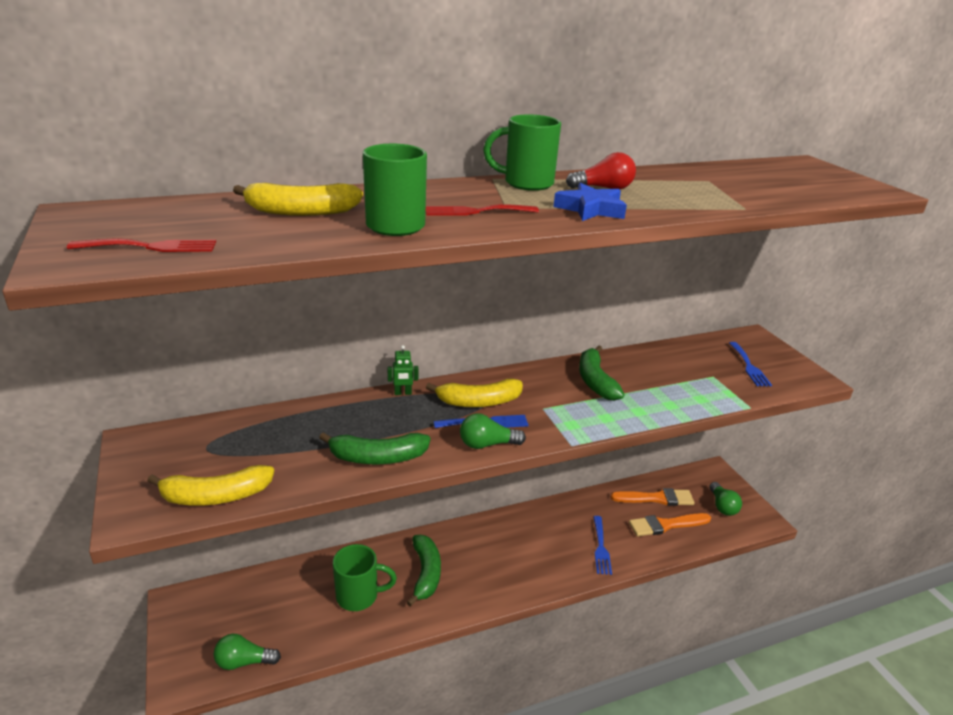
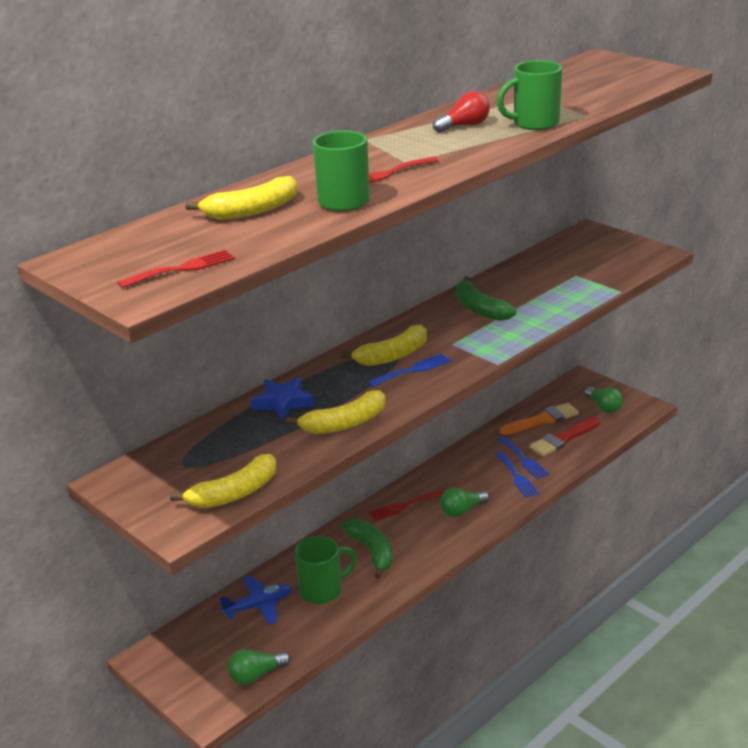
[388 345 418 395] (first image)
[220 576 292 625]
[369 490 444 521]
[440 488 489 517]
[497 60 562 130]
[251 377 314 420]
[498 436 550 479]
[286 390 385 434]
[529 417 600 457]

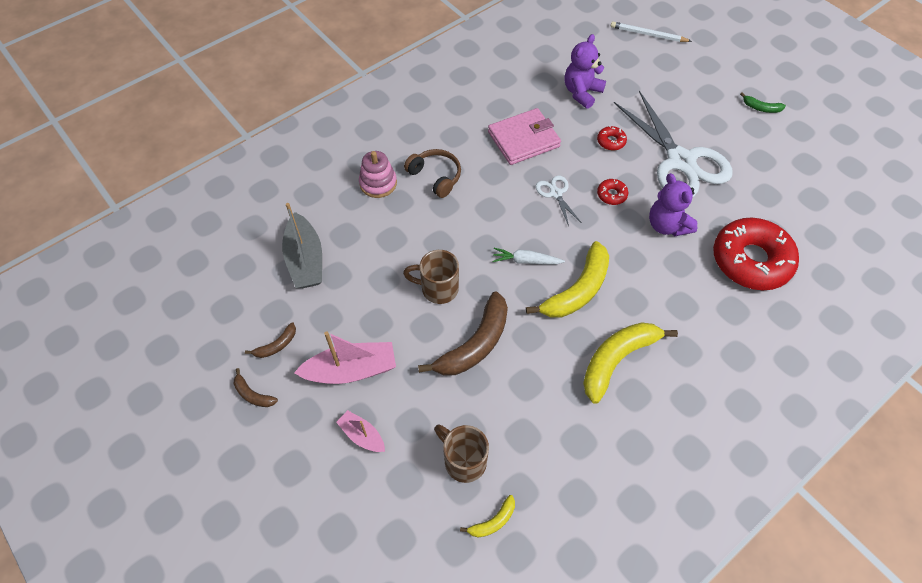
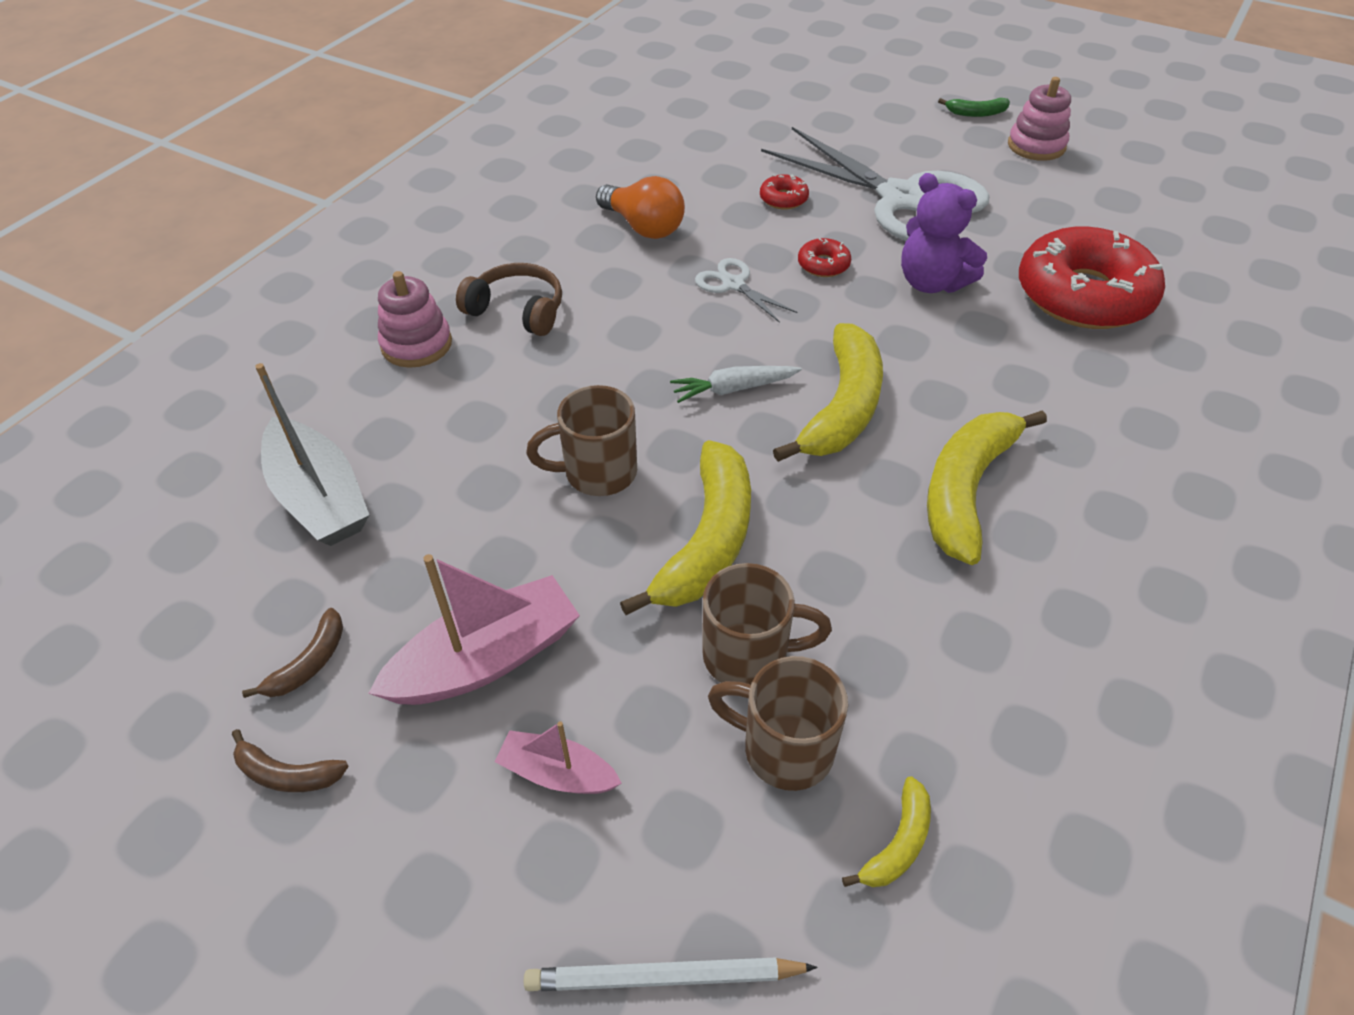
[565 34 606 109] (first image)
[703 563 832 684]
[1008 77 1071 161]
[524 958 817 991]
[596 176 685 239]
[620 440 751 615]

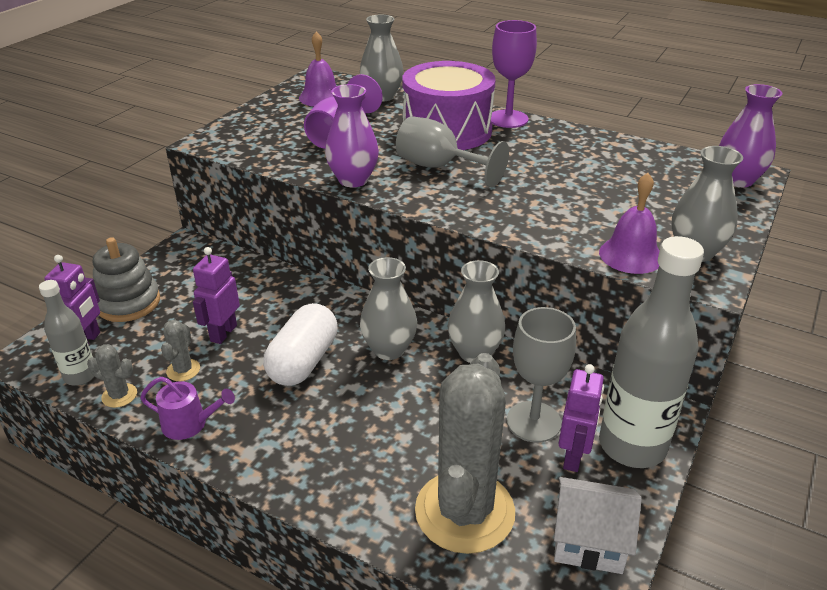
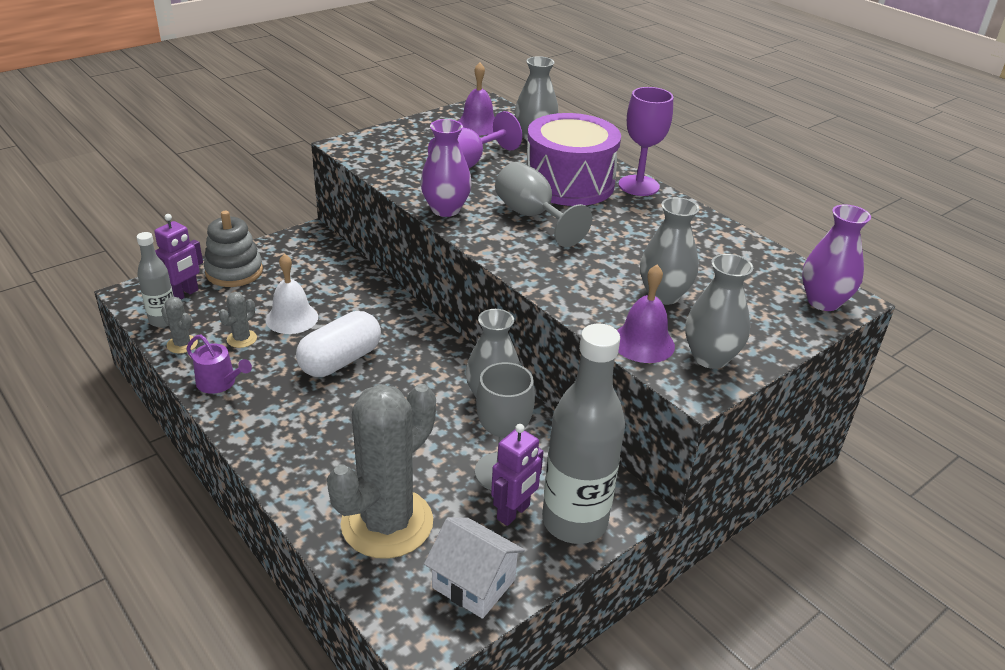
[640 197 699 305]
[266 253 318 334]

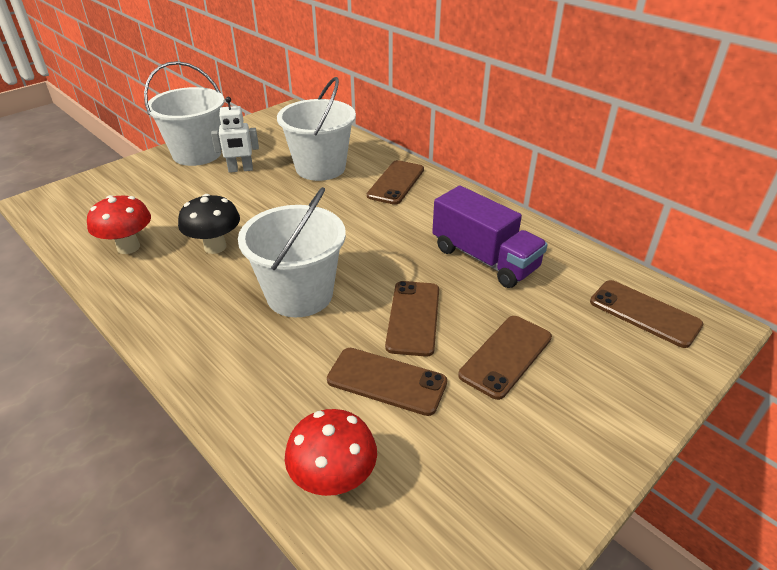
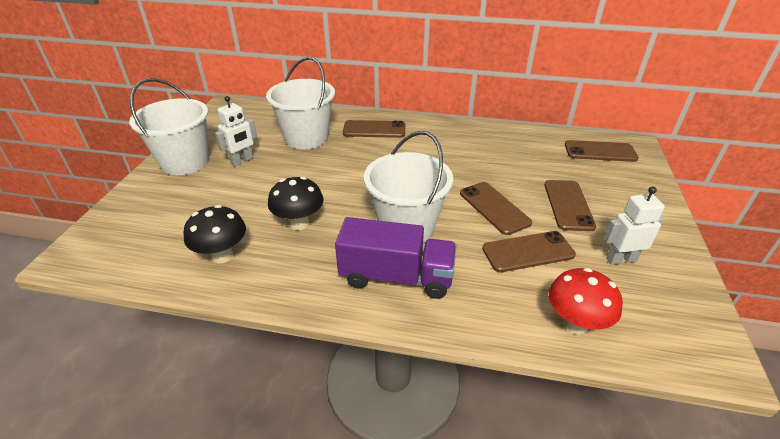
[604 186 665 265]
[335 217 457 299]
[183 205 246 263]
[343 120 406 138]

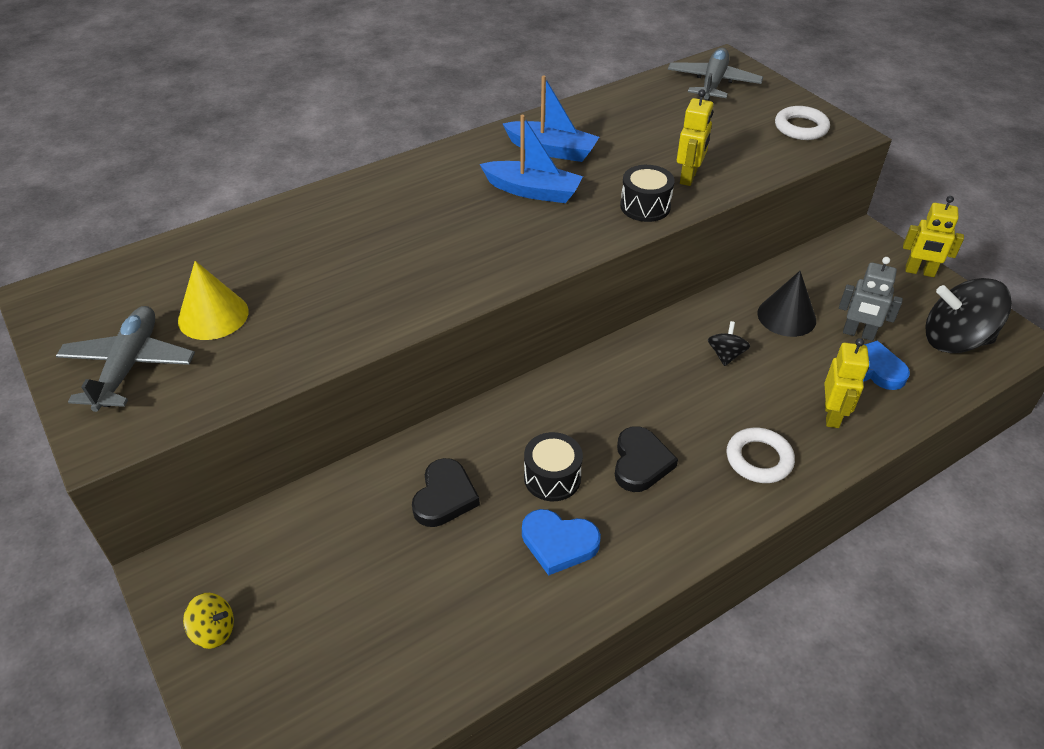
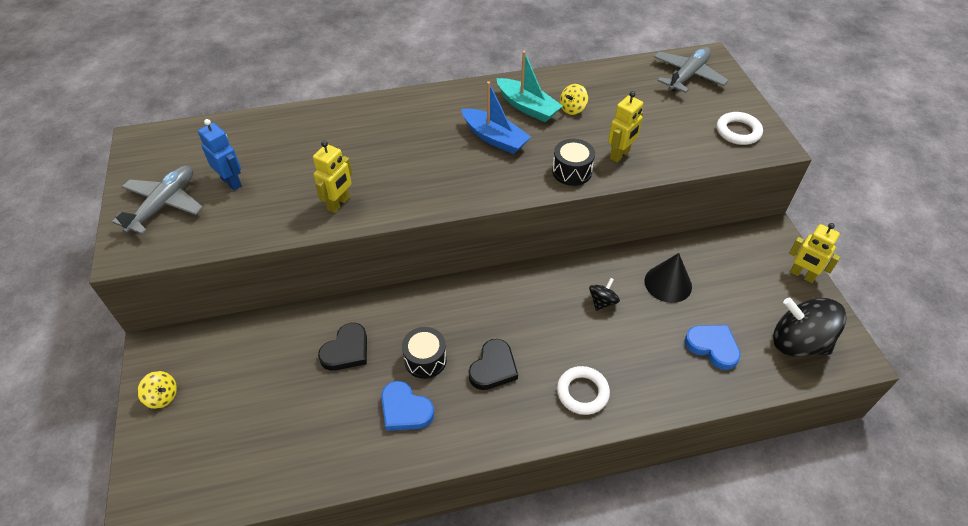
[839 257 903 341] (first image)
[560 84 588 115]
[313 141 352 213]
[198 119 242 190]
[496 51 563 122]

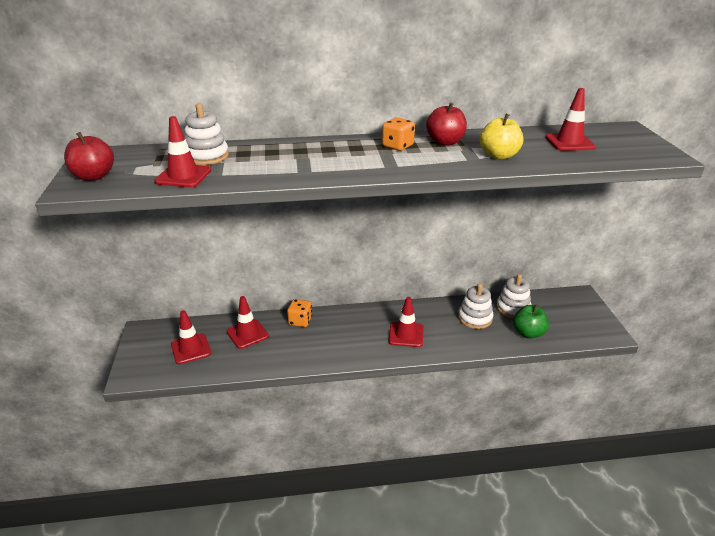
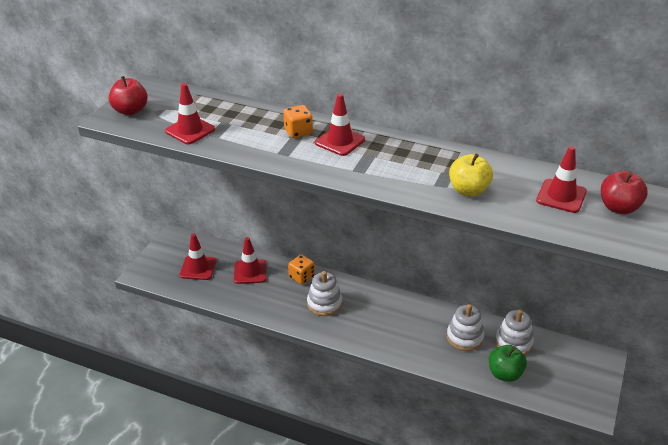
[307 271 342 316]
[283 105 313 138]
[315 94 365 156]
[601 171 648 214]

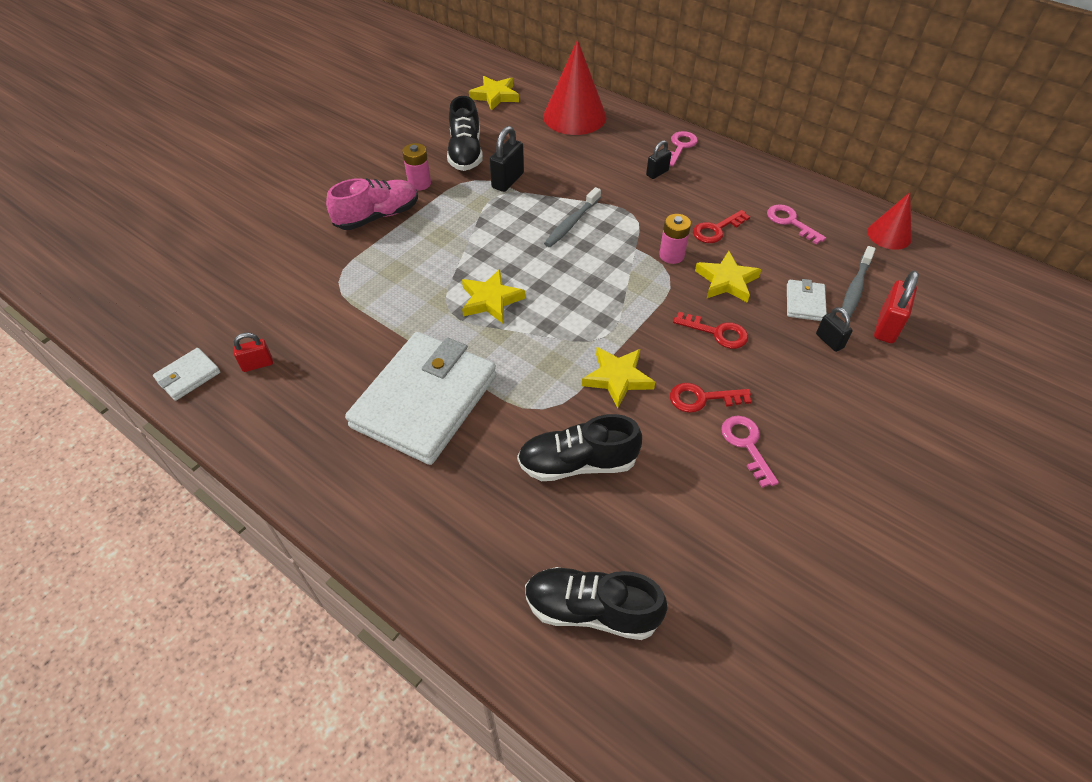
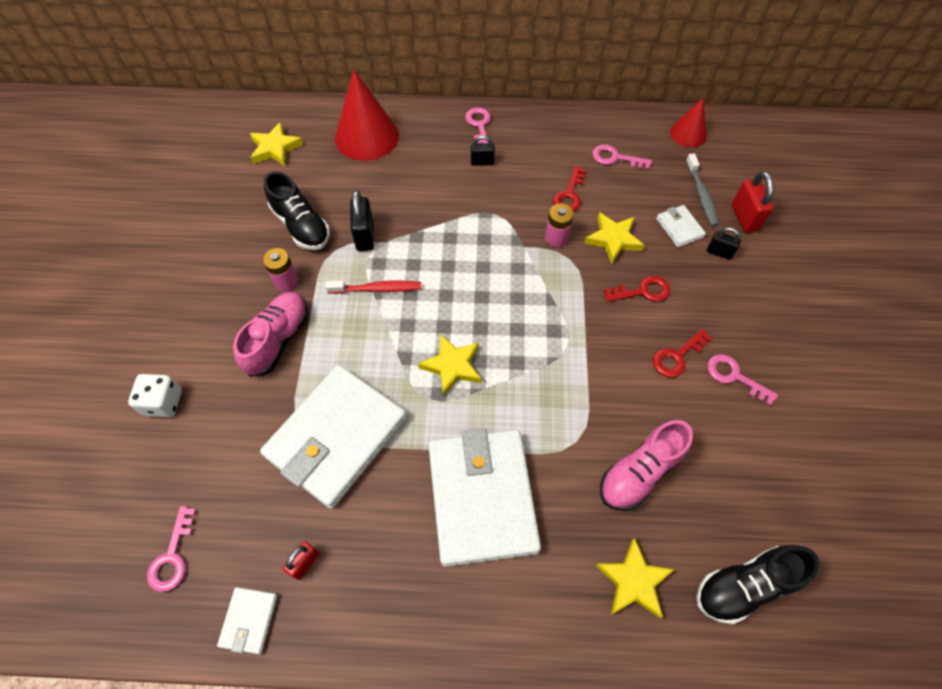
[544 187 601 247] (first image)
[128 374 182 417]
[147 506 196 592]
[260 365 407 509]
[326 280 421 294]
[595 538 674 618]
[600 420 693 511]
[471 135 495 166]

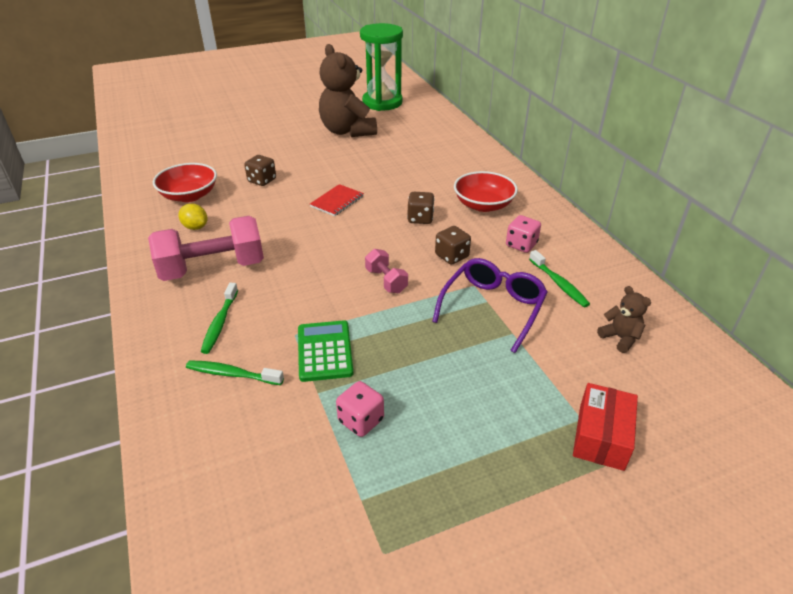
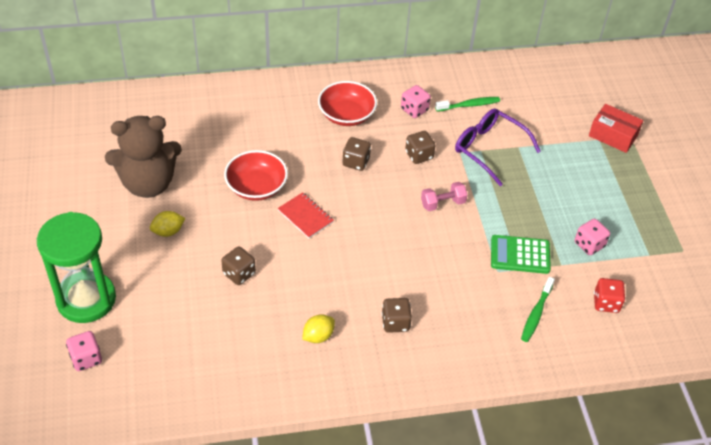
[201 283 238 354] (first image)
[597 286 651 353] (first image)
[66 331 102 371]
[150 211 186 237]
[594 278 626 313]
[224 150 288 201]
[37 212 116 323]
[382 298 412 333]

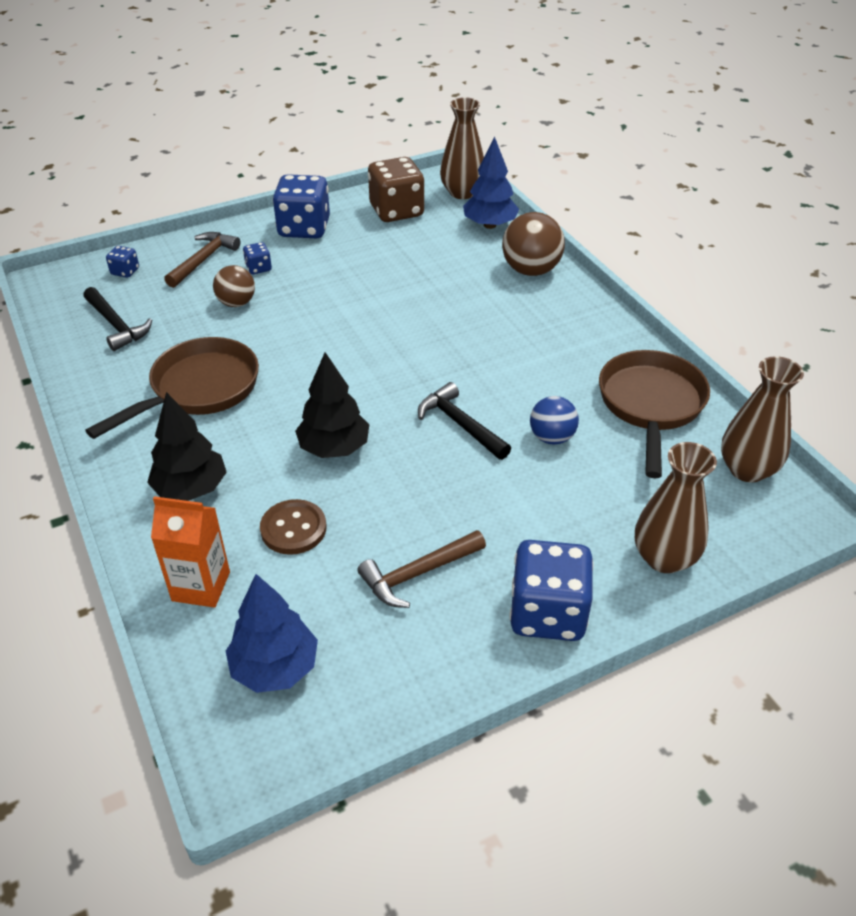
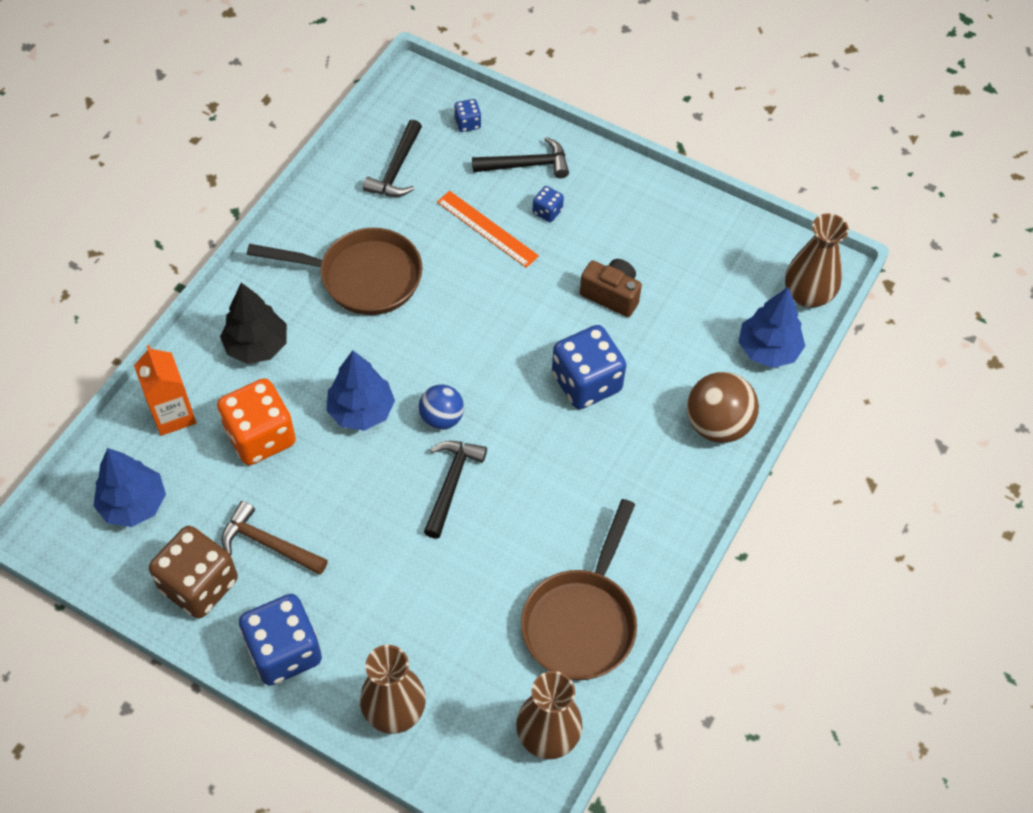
[580 259 642 317]
[552 325 626 409]
[149 526 238 618]
[419 385 464 430]
[437 191 539 268]
[217 378 296 465]
[472 137 569 178]
[326 350 395 431]
[521 499 637 680]

